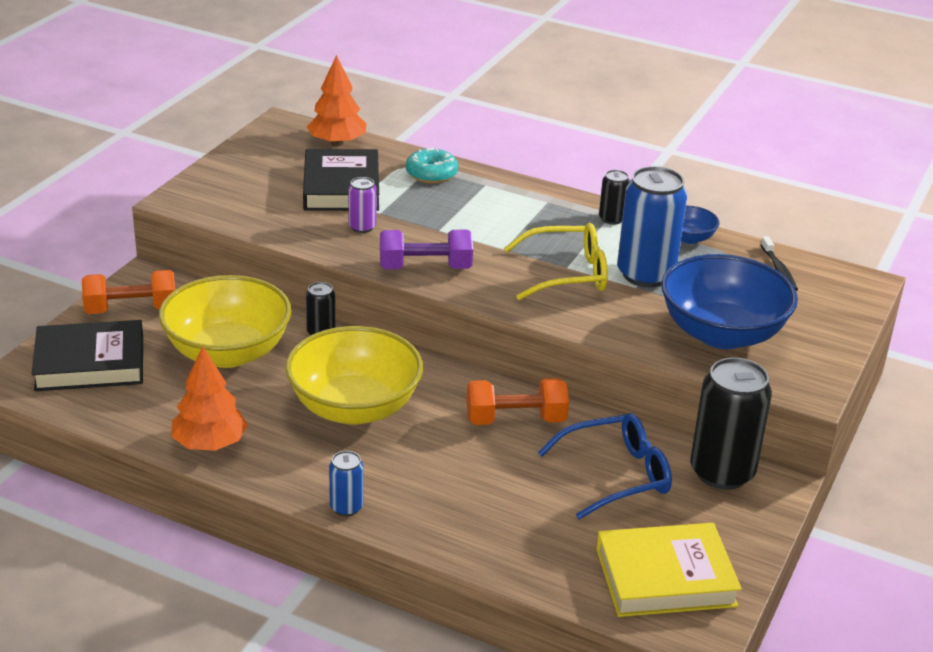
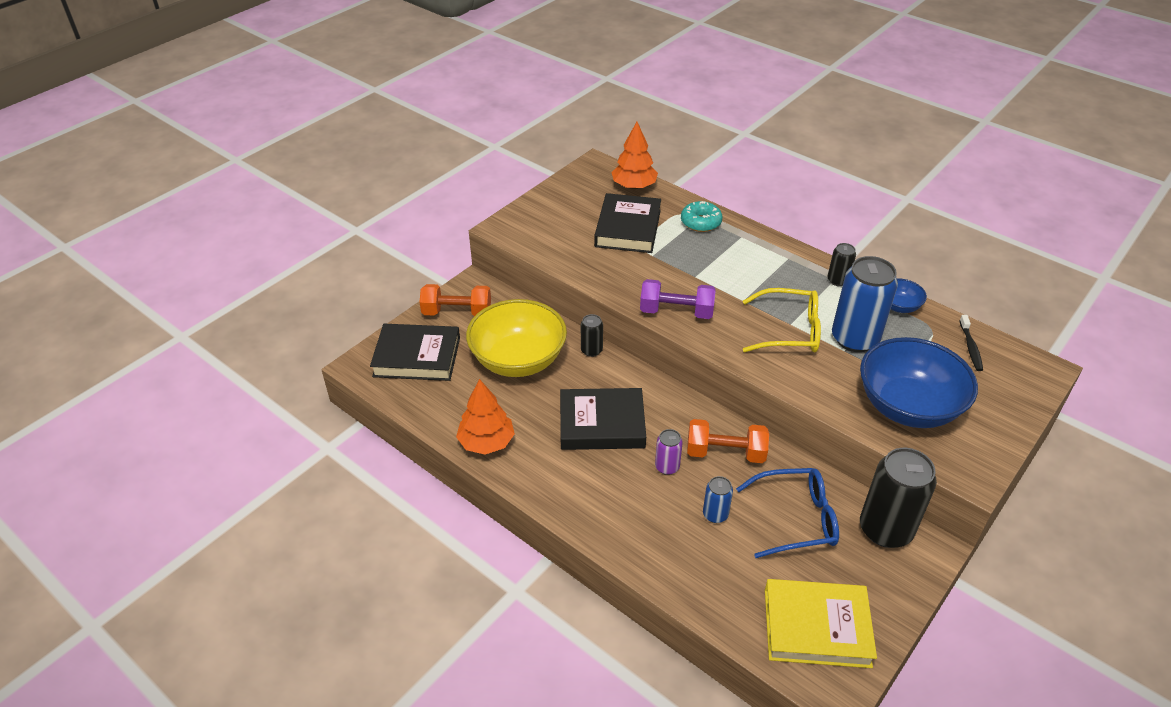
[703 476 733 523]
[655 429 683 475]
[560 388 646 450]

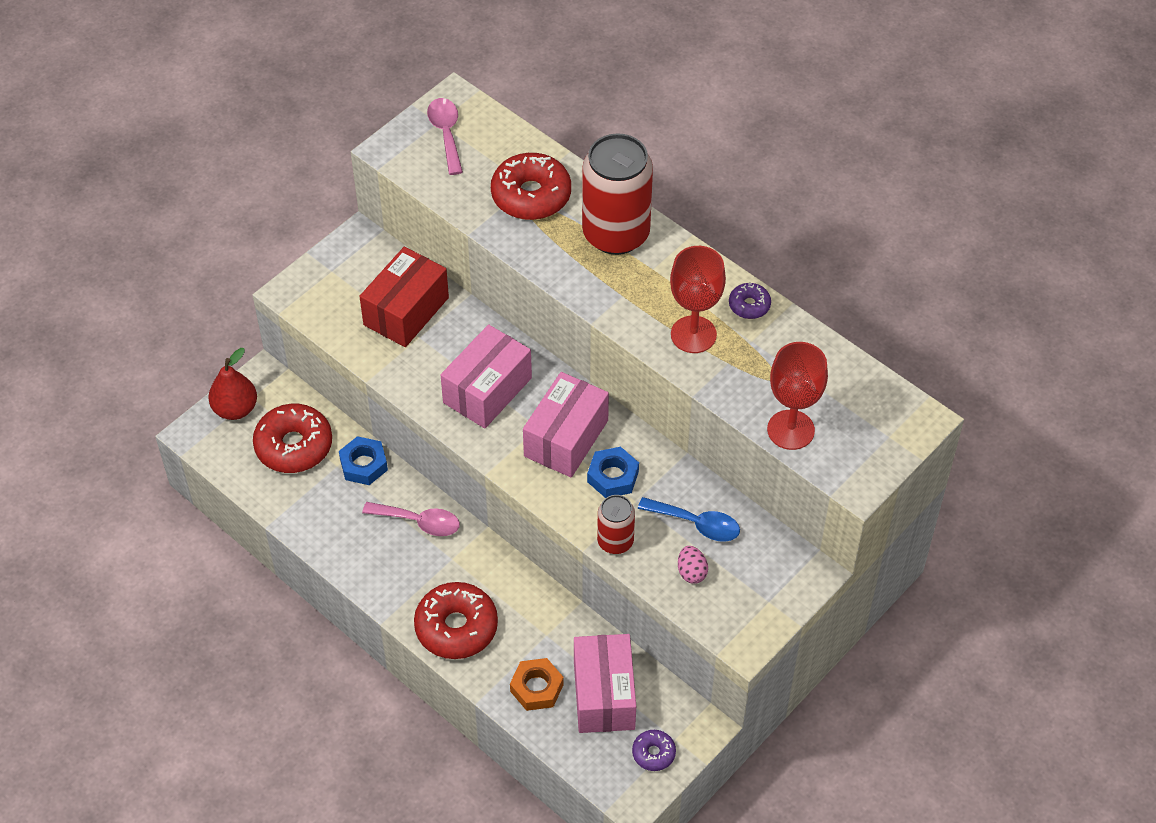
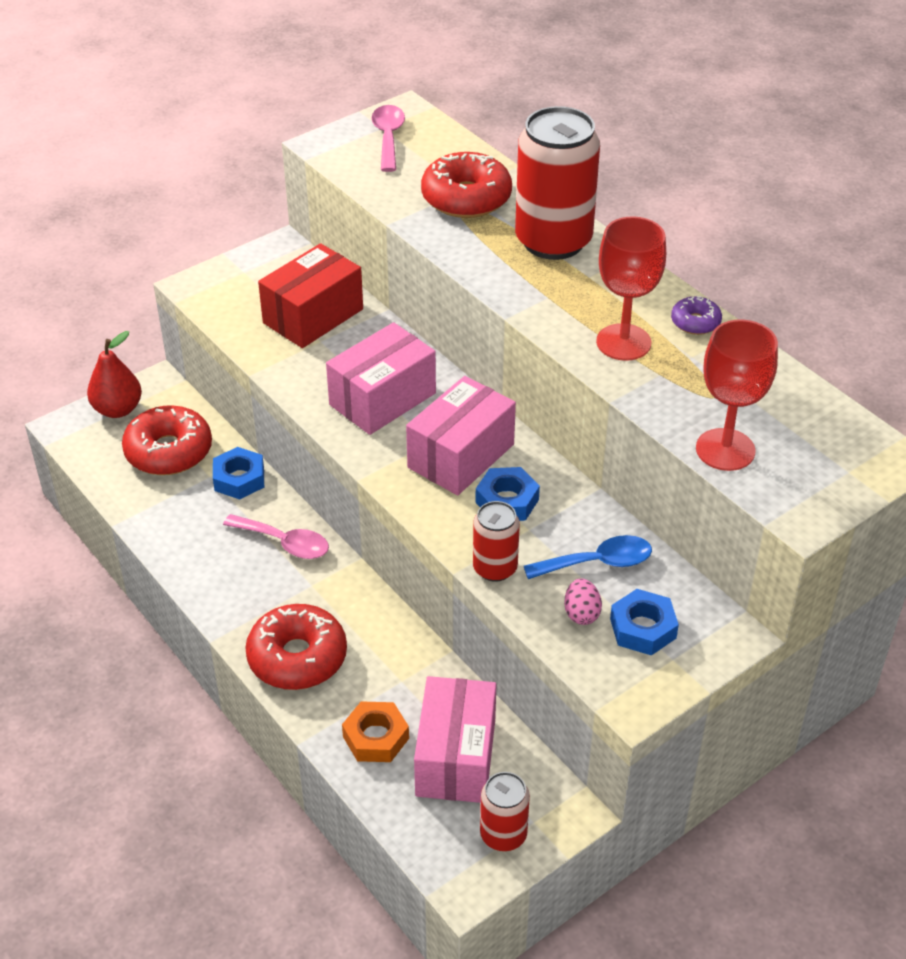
[610 589 679 655]
[480 772 530 851]
[524 535 652 579]

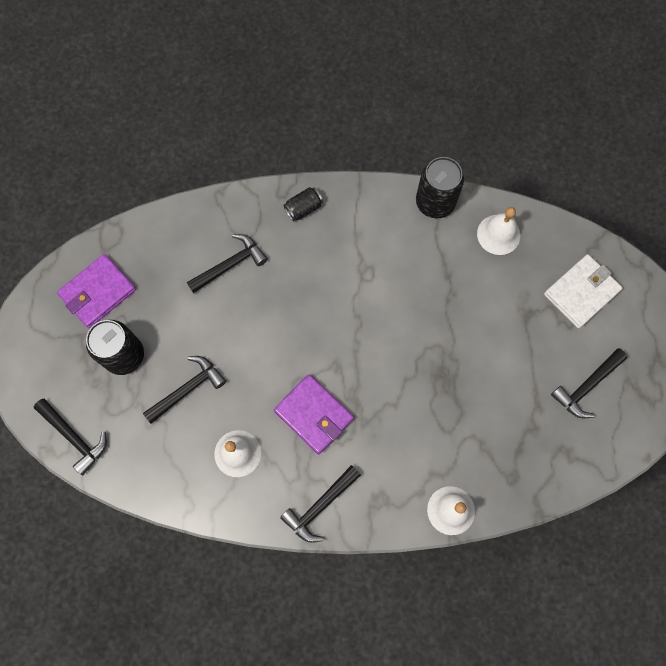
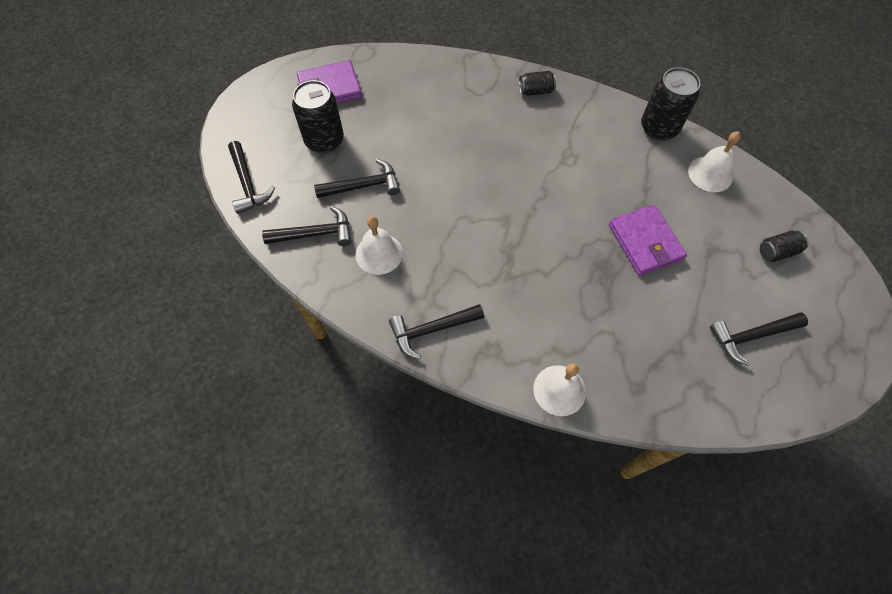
[262 206 352 246]
[609 205 687 276]
[760 230 808 262]

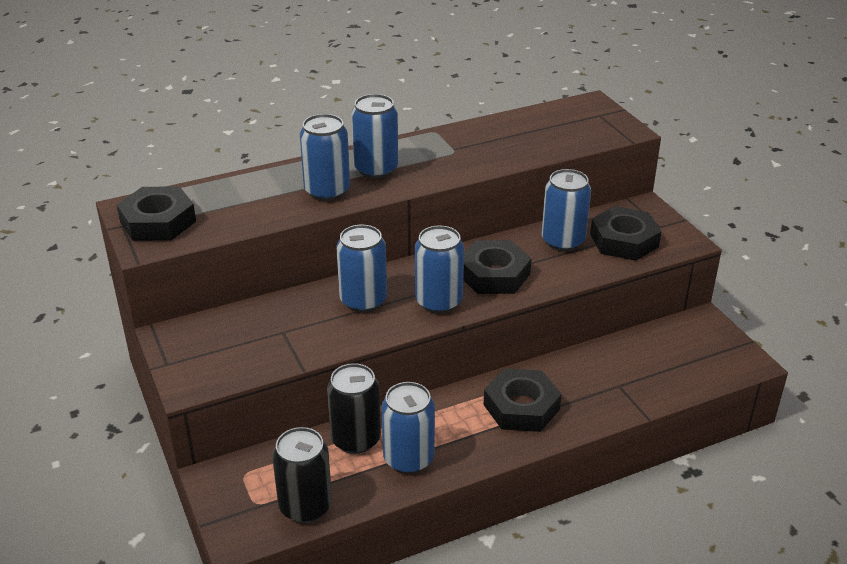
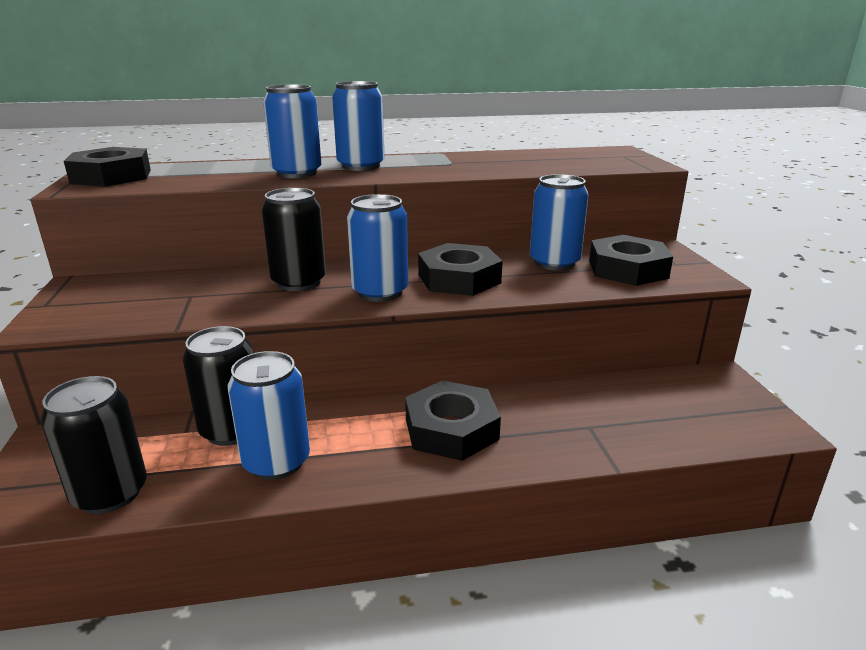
[262 188 326 291]

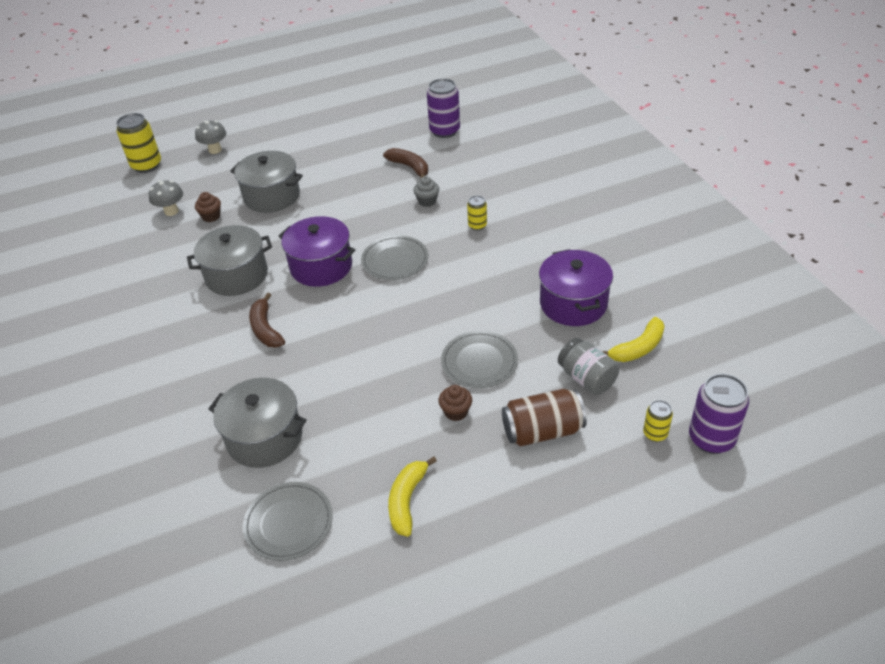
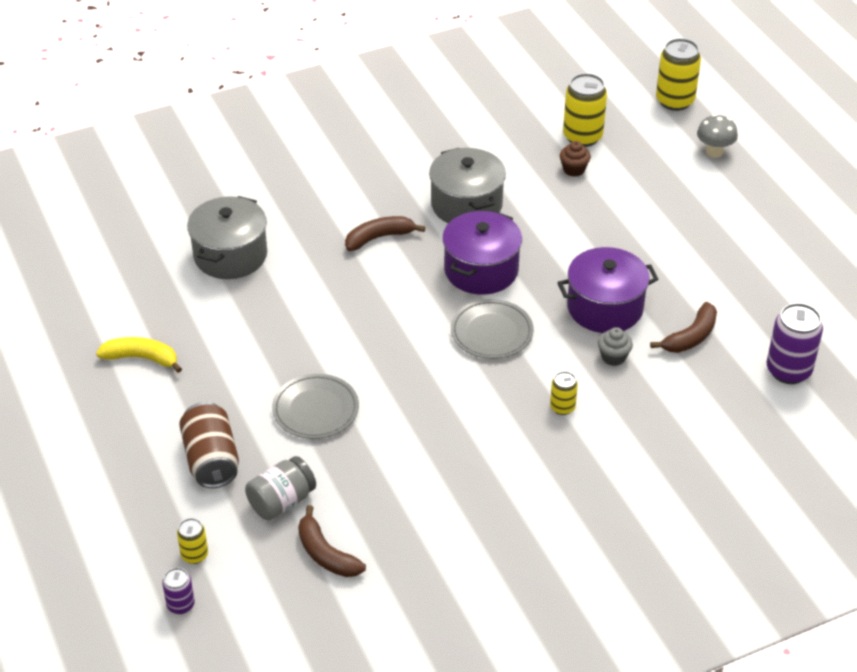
[230 151 303 213] (first image)
[243 482 333 561] (first image)
[438 385 472 421] (first image)
[557 247 658 333]
[563 73 607 147]
[298 505 366 577]
[162 568 195 614]

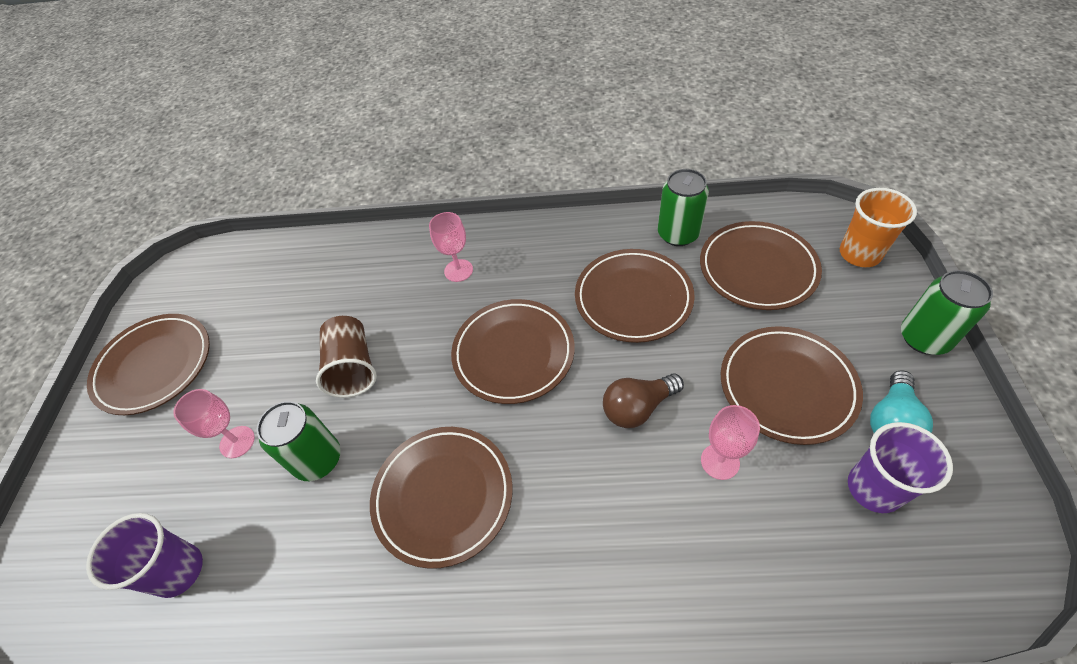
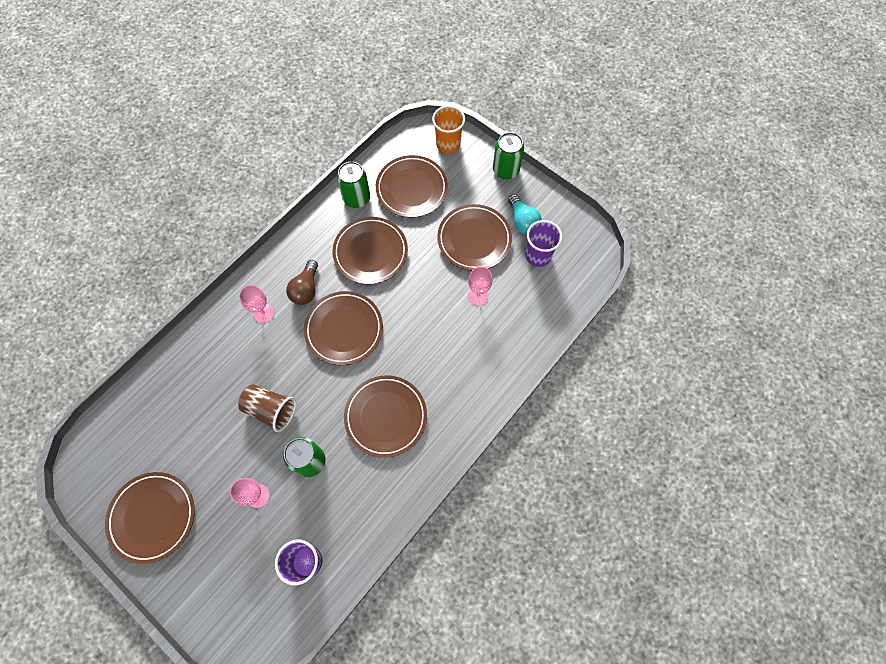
[286 260 318 305]

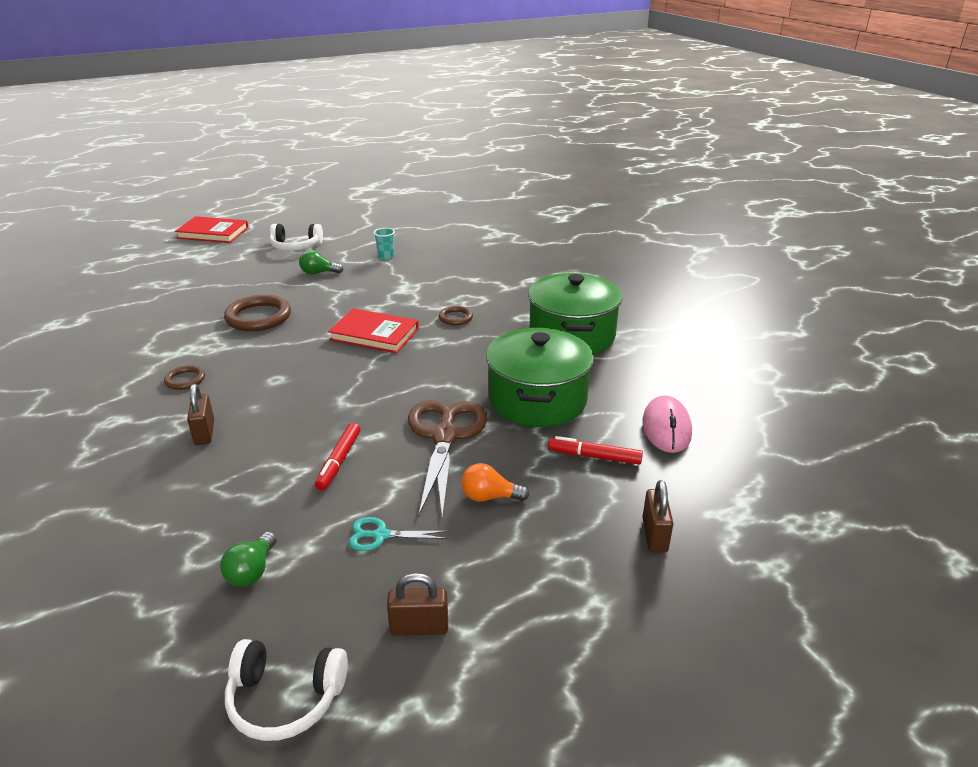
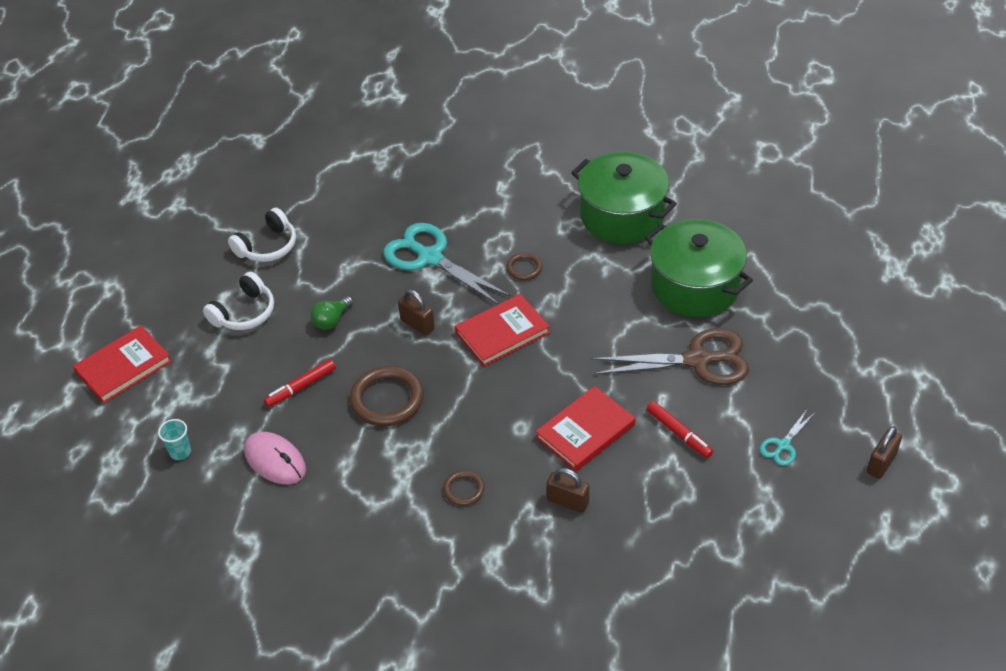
[220 532 277 587] (first image)
[461 463 529 502] (first image)
[383 223 511 304]
[535 386 635 471]
[228 208 296 262]
[158 419 191 460]
[264 359 336 407]
[244 432 306 484]
[398 289 435 335]
[591 328 749 385]

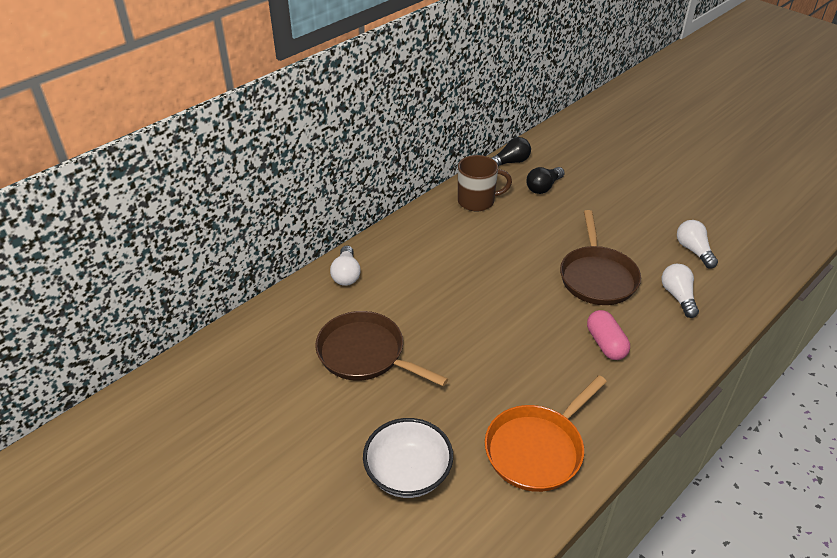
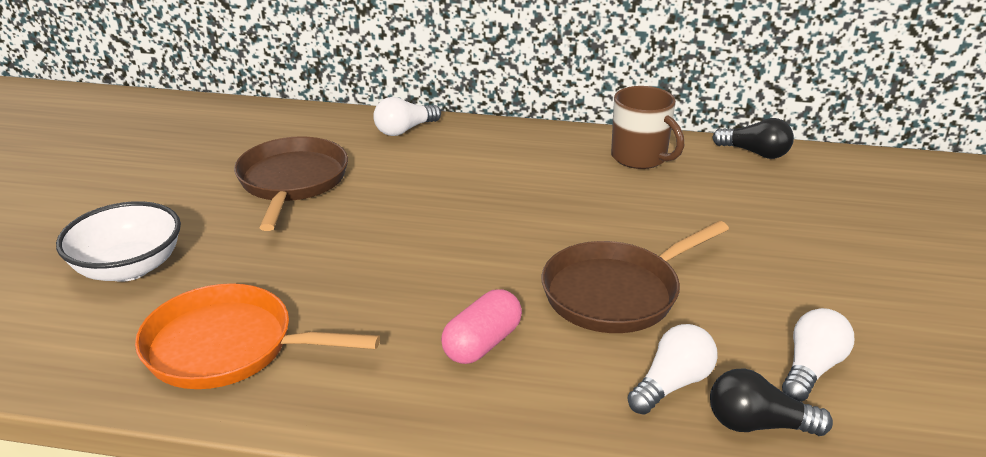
[710 368 833 436]

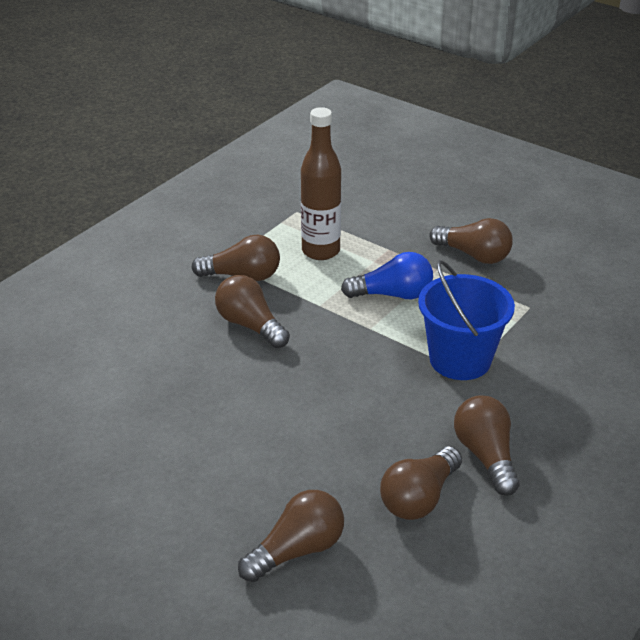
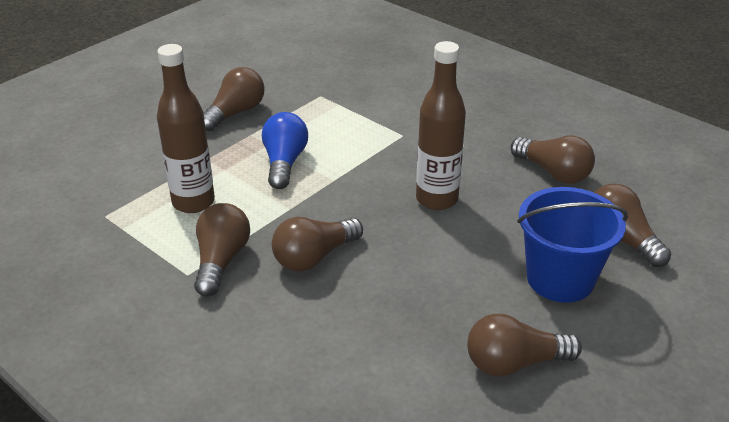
[416 41 466 210]
[517 187 628 303]
[467 314 582 377]

